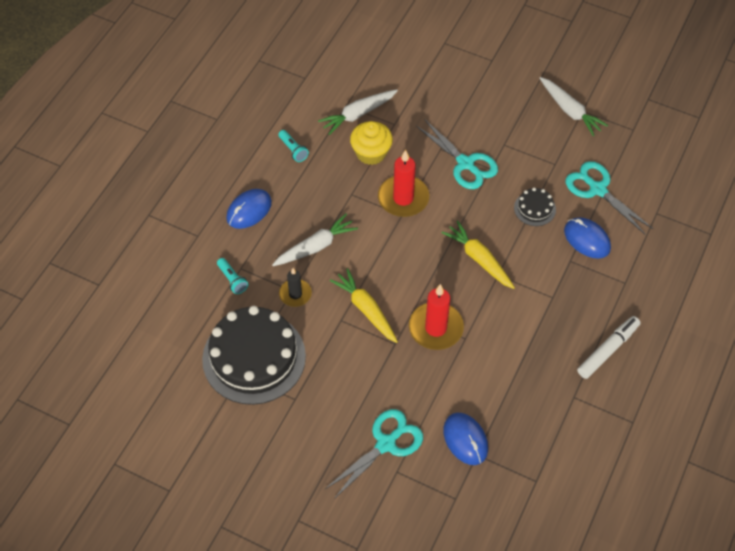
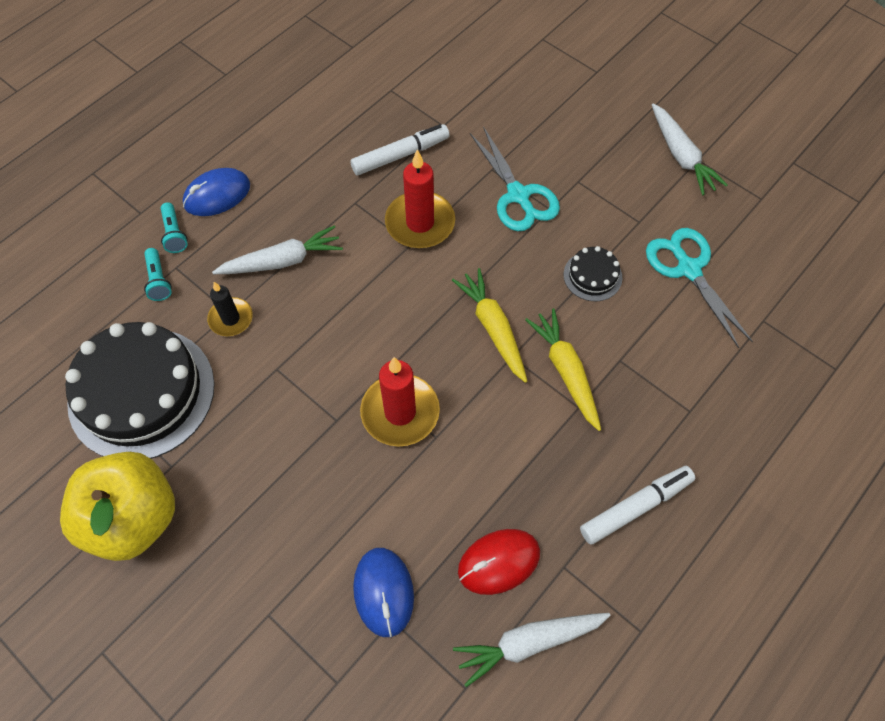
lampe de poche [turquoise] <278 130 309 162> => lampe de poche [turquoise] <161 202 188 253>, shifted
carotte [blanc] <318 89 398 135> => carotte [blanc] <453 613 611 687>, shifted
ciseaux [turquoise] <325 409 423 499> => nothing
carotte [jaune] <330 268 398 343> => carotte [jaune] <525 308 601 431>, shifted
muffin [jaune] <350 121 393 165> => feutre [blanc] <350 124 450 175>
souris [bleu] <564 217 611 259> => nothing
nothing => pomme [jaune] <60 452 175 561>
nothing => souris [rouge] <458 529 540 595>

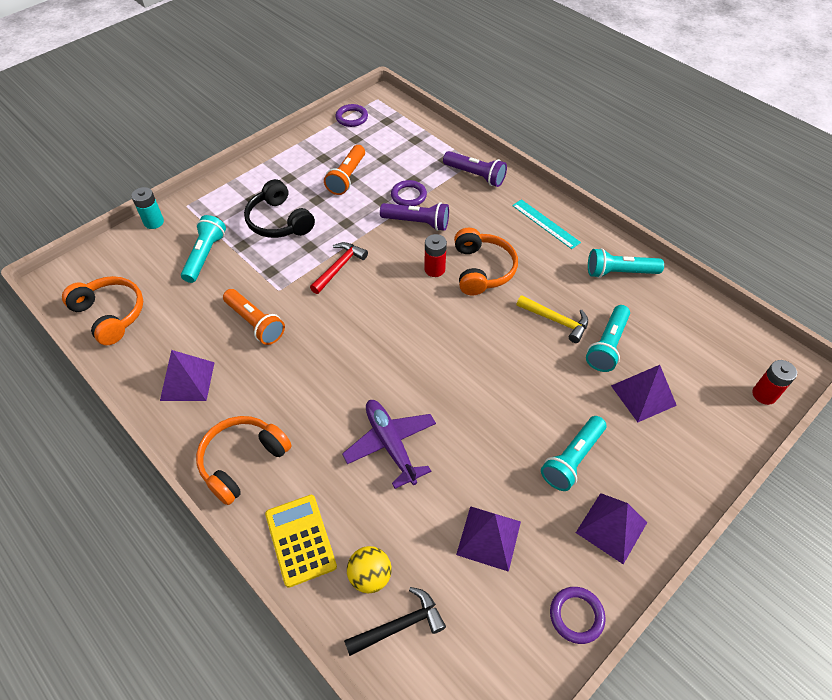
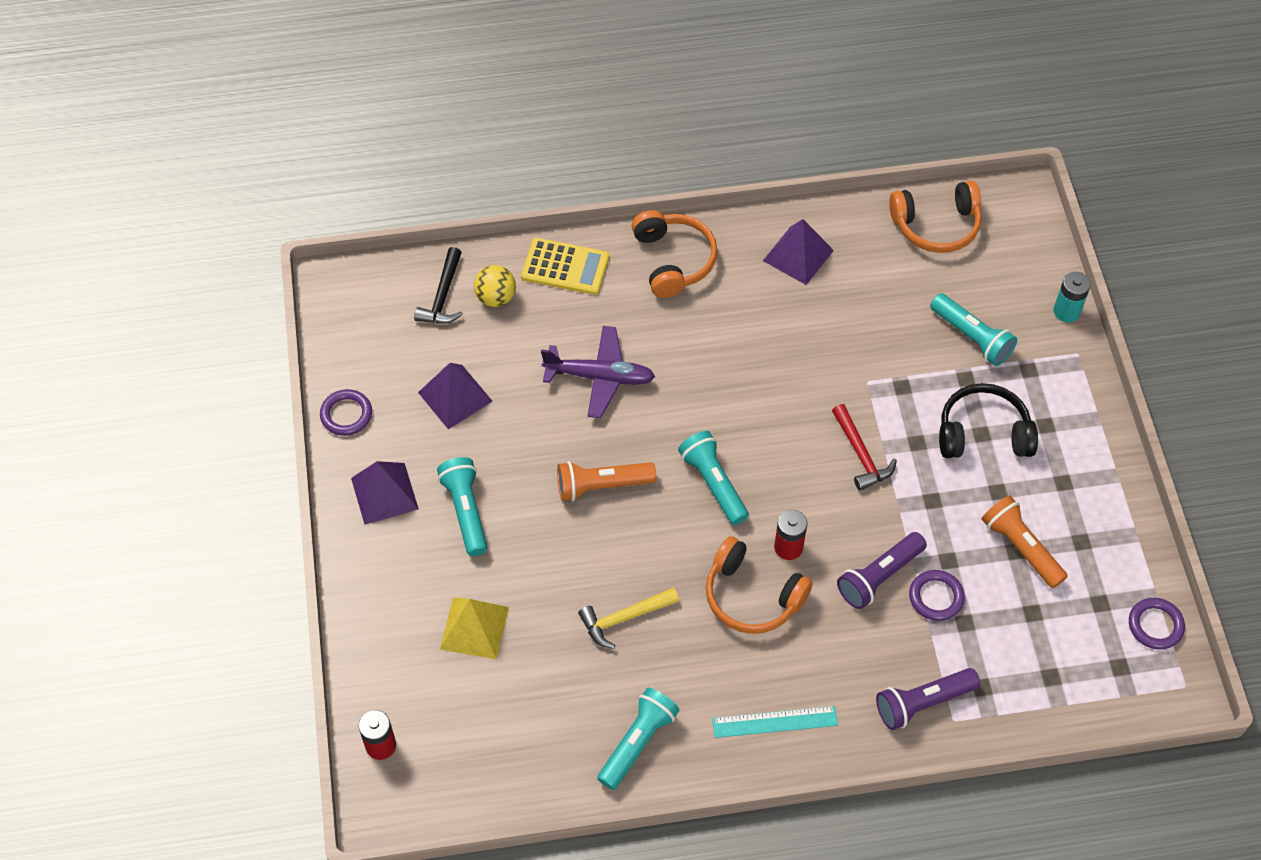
lampe de poche [orange] <223 289 285 345> => lampe de poche [orange] <557 461 656 501>, shifted
lampe de poche [turquoise] <586 305 630 372> => lampe de poche [turquoise] <678 431 749 525>, shifted
pyramide [violet] <611 365 677 422> => pyramide [jaune] <440 598 509 659>

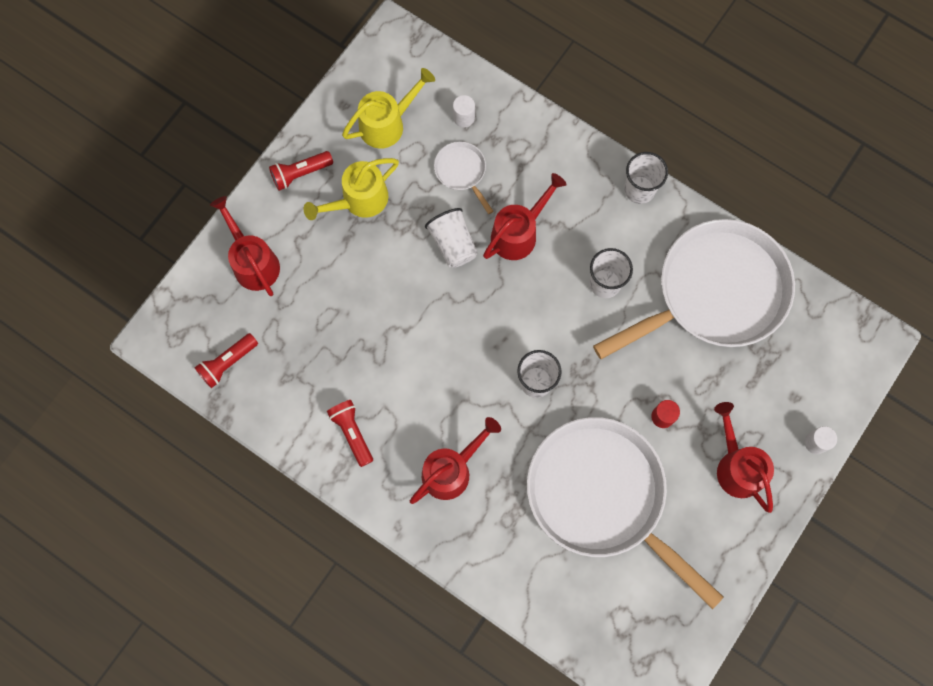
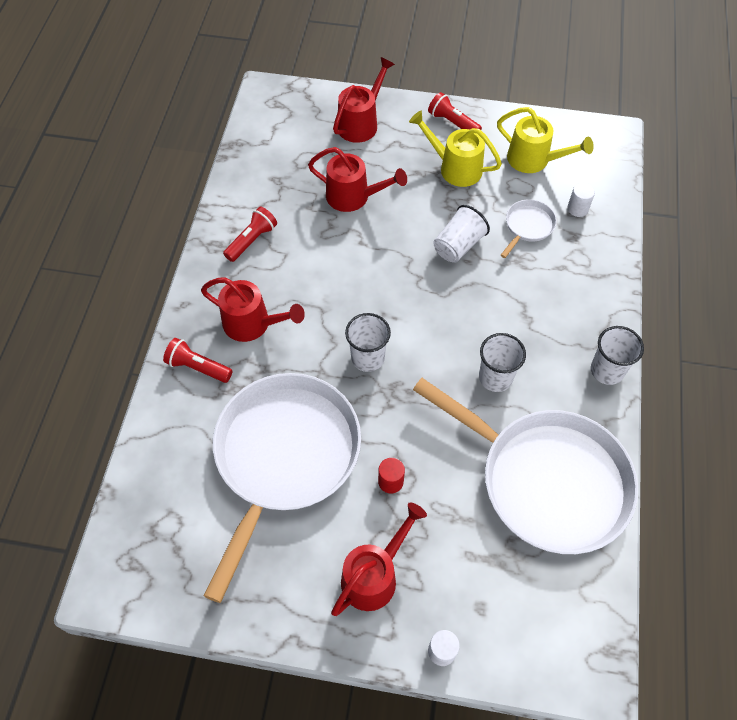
lampe de poche [rouge] <194 333 258 388> => lampe de poche [rouge] <163 338 233 383>, shifted
arrosoir [rouge] <483 173 567 260> => arrosoir [rouge] <308 147 407 212>, shifted

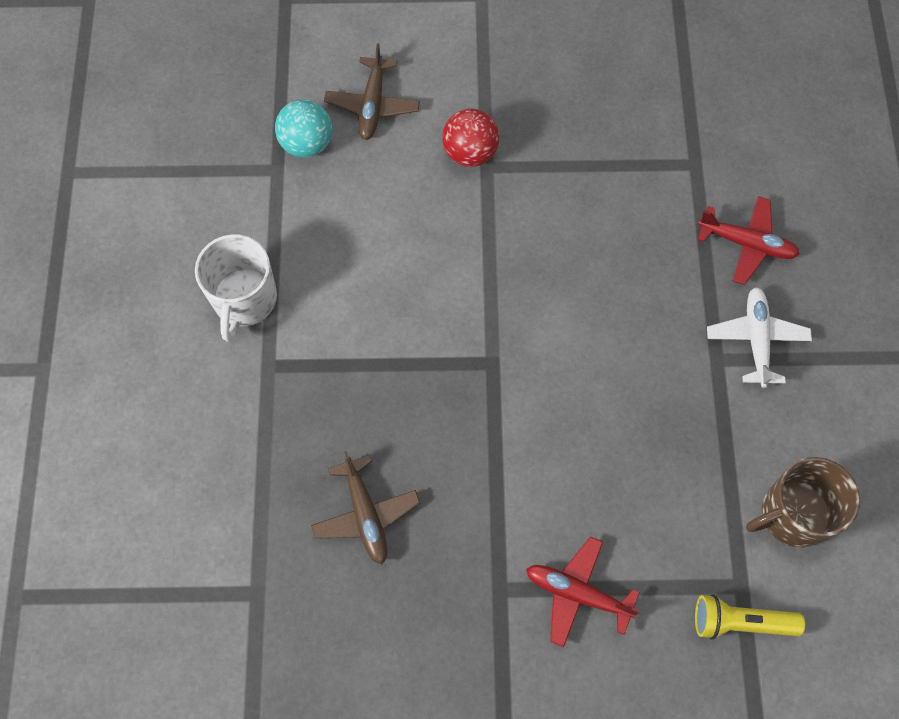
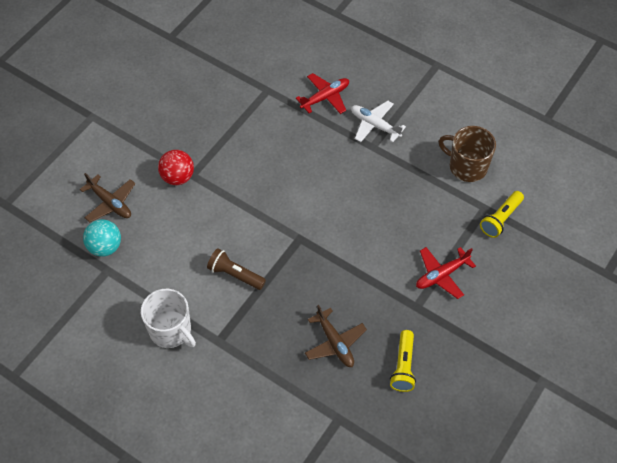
avion [marron] <311 451 420 564> => avion [marron] <305 305 367 367>, 45 degrees clockwise
tasse [marron] <746 457 860 547> => tasse [marron] <439 126 496 182>, 105 degrees clockwise
nothing => lampe de poche [marron] <207 248 266 290>
nothing => lampe de poche [jaune] <390 330 416 392>

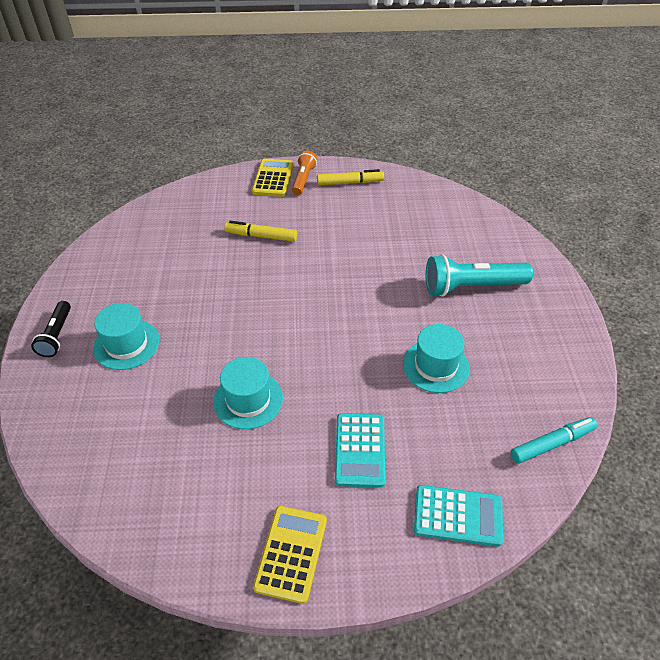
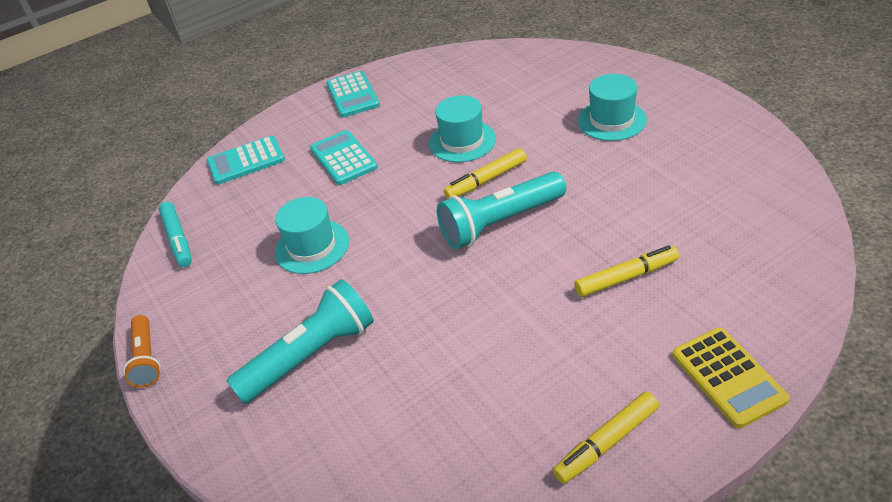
lampe de poche [noir] <31 301 71 357> => nothing
calculatrice [jaune] <253 506 327 604> => calculatrice [turquoise] <326 71 380 117>
lampe de poche [orange] <292 151 317 195> => lampe de poche [orange] <123 315 161 388>, shifted
feutre [turquoise] <510 417 597 464> => feutre [turquoise] <159 202 192 267>, 60 degrees counterclockwise
nothing => lampe de poche [turquoise] <437 172 566 249>
nothing => feutre [jaune] <444 148 527 199>

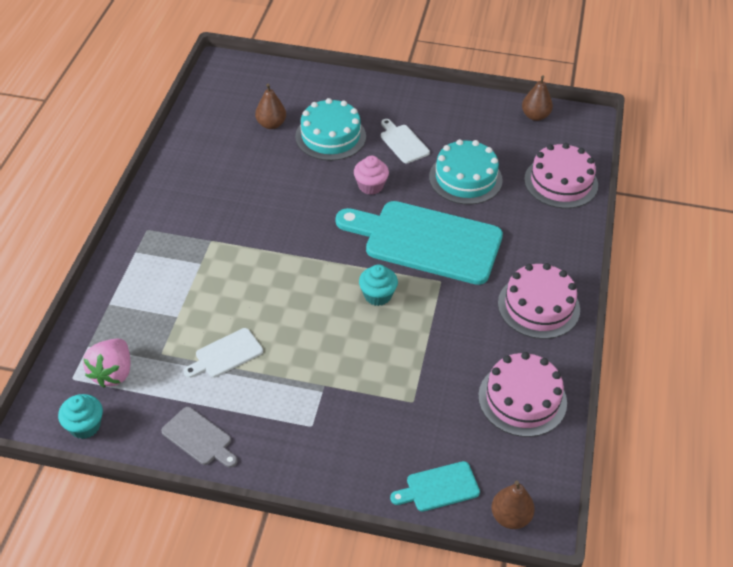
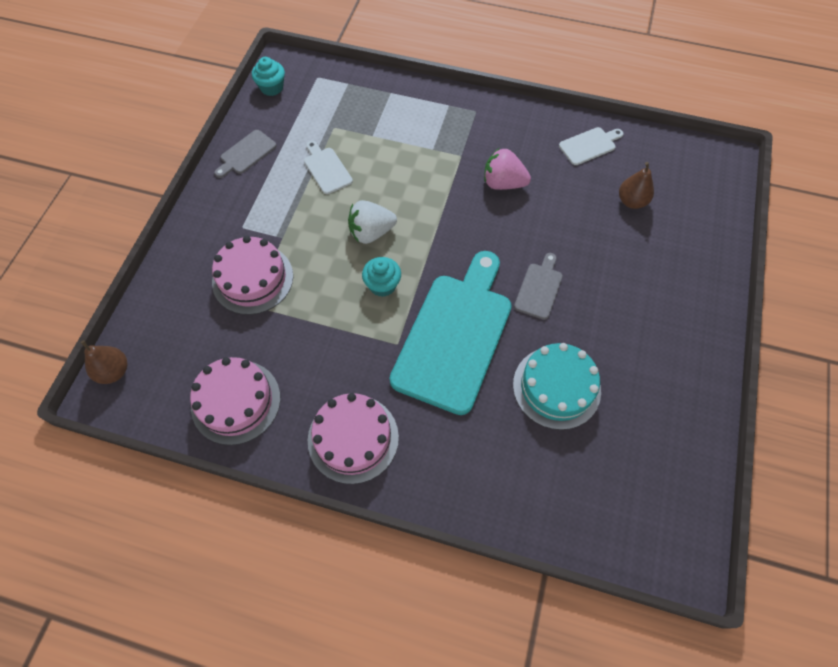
fraise [rose] <83 339 130 388> => fraise [rose] <484 149 531 190>, shifted
gâteau [turquoise] <295 98 366 161> => nothing
muffin [rose] <354 156 389 195> => planche à découper [gris] <514 253 563 320>
planche à découper [blanc] <381 119 430 163> => planche à découper [blanc] <559 127 623 165>, shifted
planche à découper [turquoise] <390 461 480 512> => nothing
poire [marron] <522 76 553 121> => nothing
gâteau [rose] <524 143 598 208> => gâteau [rose] <212 236 293 315>, shifted
nothing => fraise [blanc] <348 200 397 244>

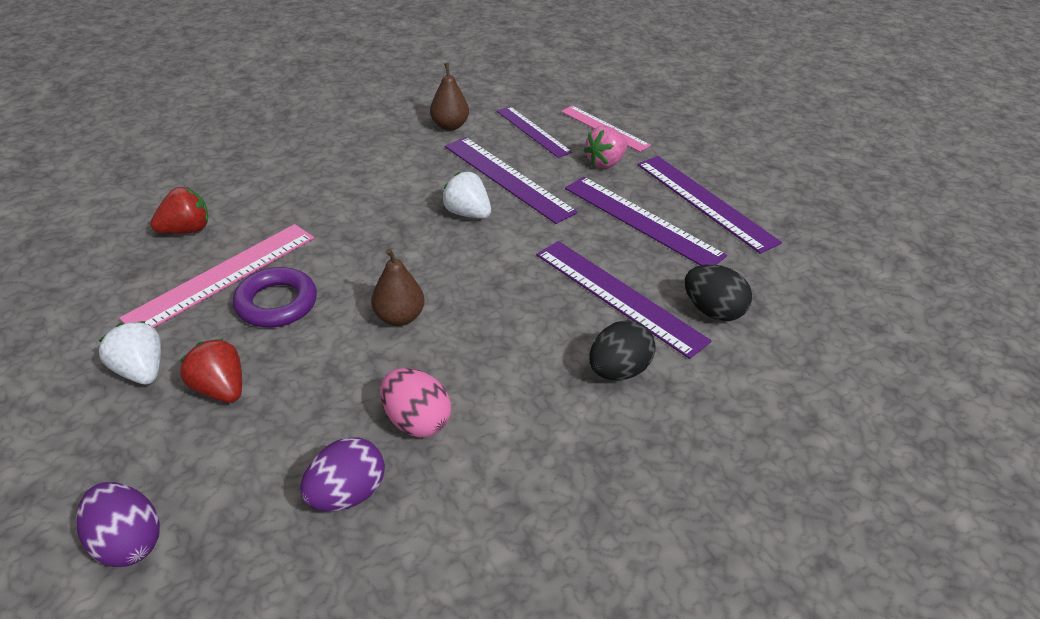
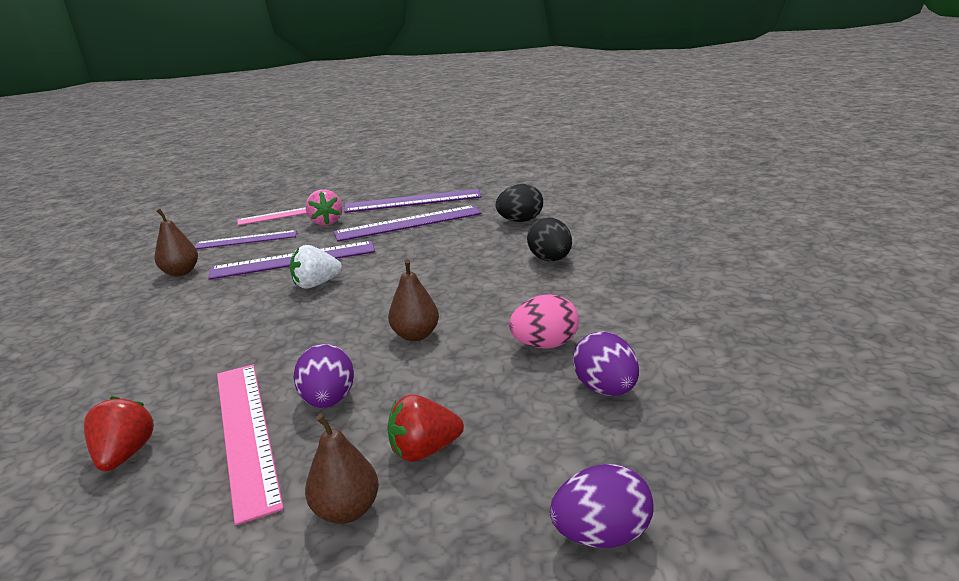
fraise [blanc] <99 321 161 385> => poire [marron] <305 414 379 524>
anneau [violet] <233 267 317 328> => œuf [violet] <293 344 354 408>
règle [violet] <536 241 711 359> => nothing

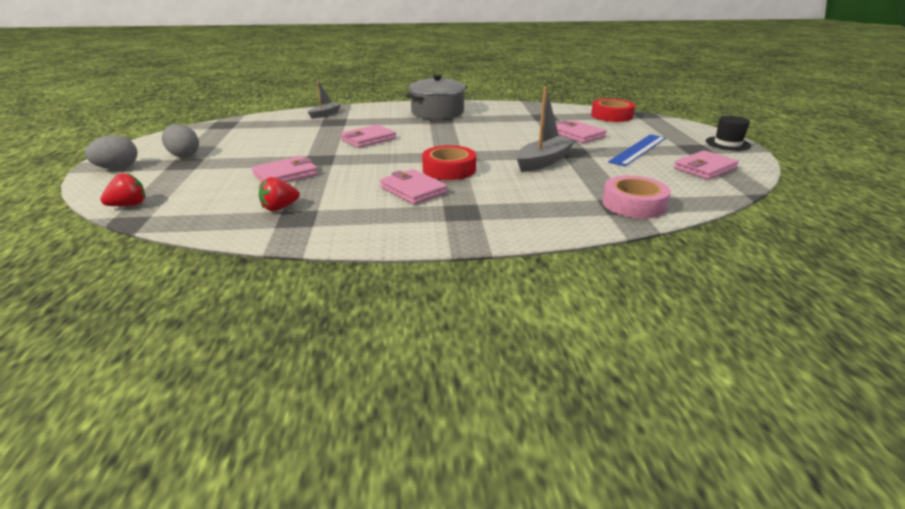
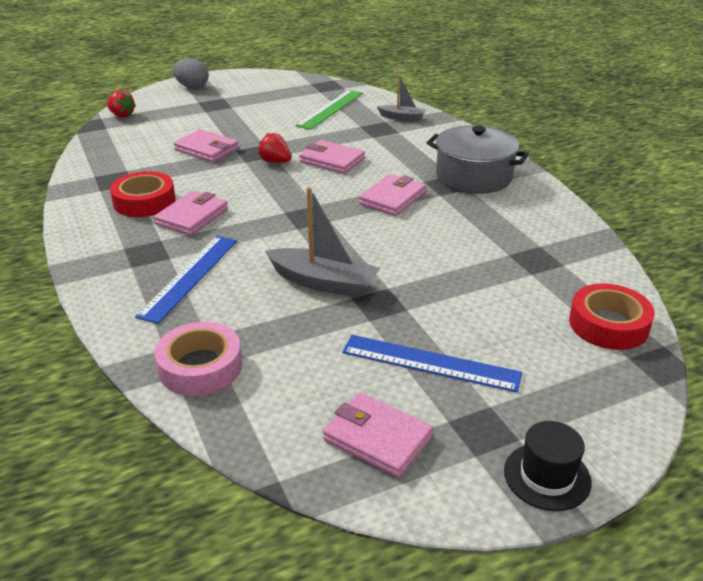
œuf [gris] <162 124 199 158> => nothing
fraise [rouge] <259 177 300 211> => fraise [rouge] <258 133 291 163>, shifted
ruban adhésif [rouge] <422 145 476 180> => ruban adhésif [rouge] <110 171 176 217>, shifted
portefeuille [rose] <556 120 607 143> => portefeuille [rose] <359 174 426 216>, shifted
nothing => règle [bleu] <135 236 237 324>
nothing => règle [vert] <295 90 363 130>

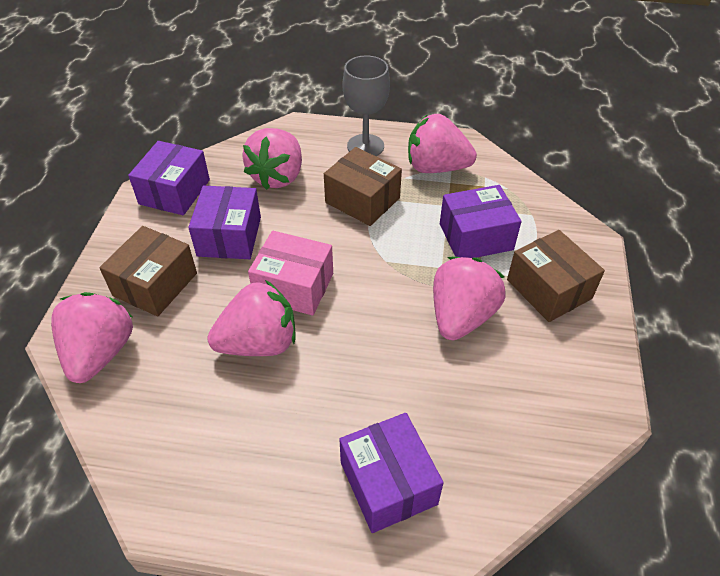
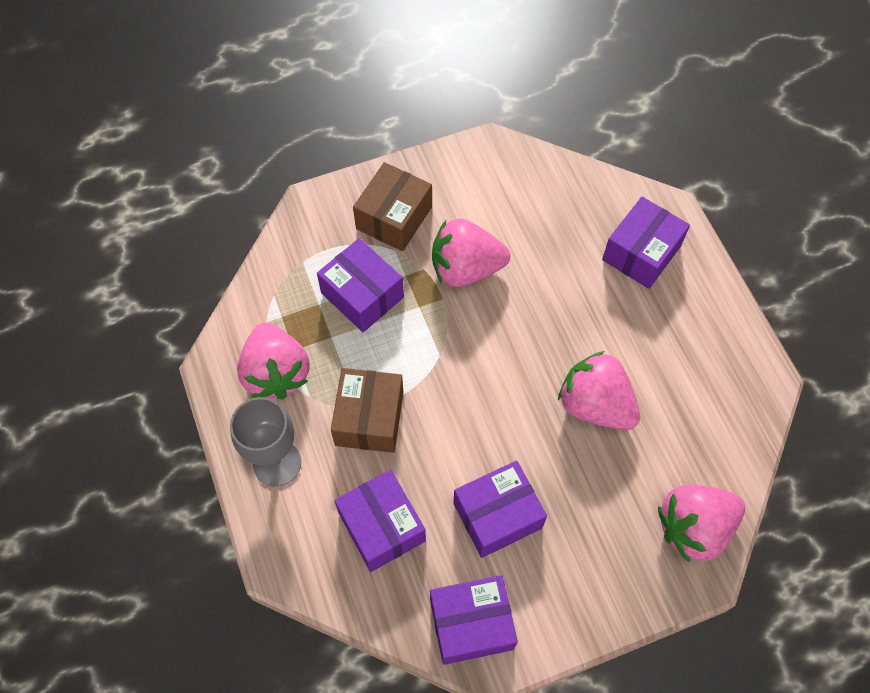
boîte [marron] <99 226 197 317> => nothing
fraise [rose] <242 128 302 190> => boîte [violet] <334 470 426 572>
boîte [rose] <248 231 333 316> => nothing

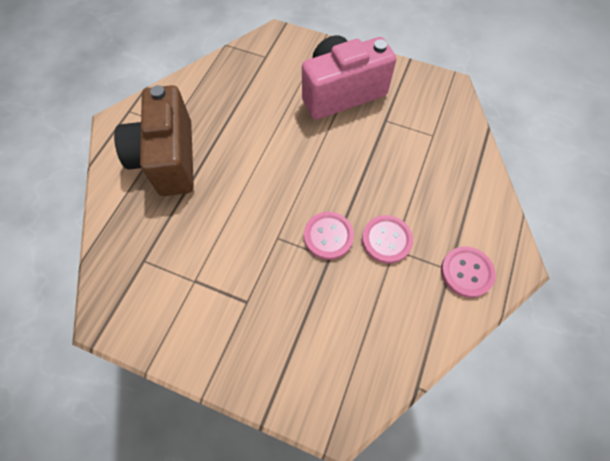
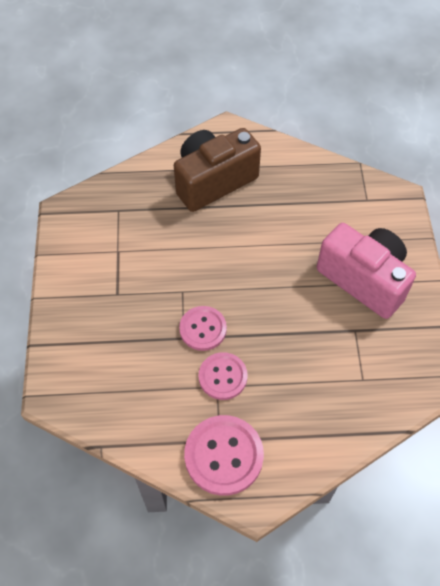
bouton [rose] <441 246 496 298> => bouton [rose] <184 415 264 496>, x1.53

